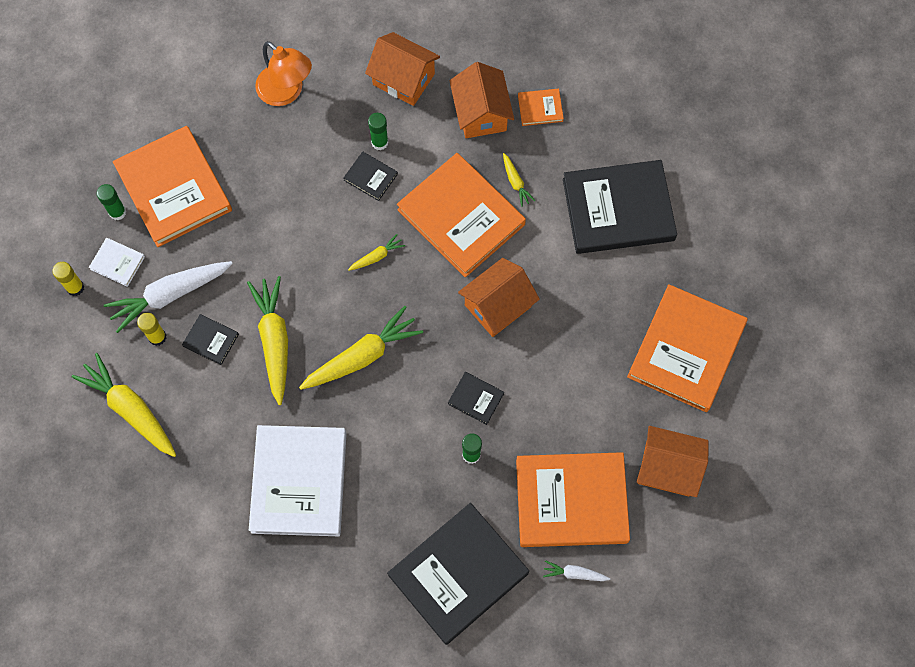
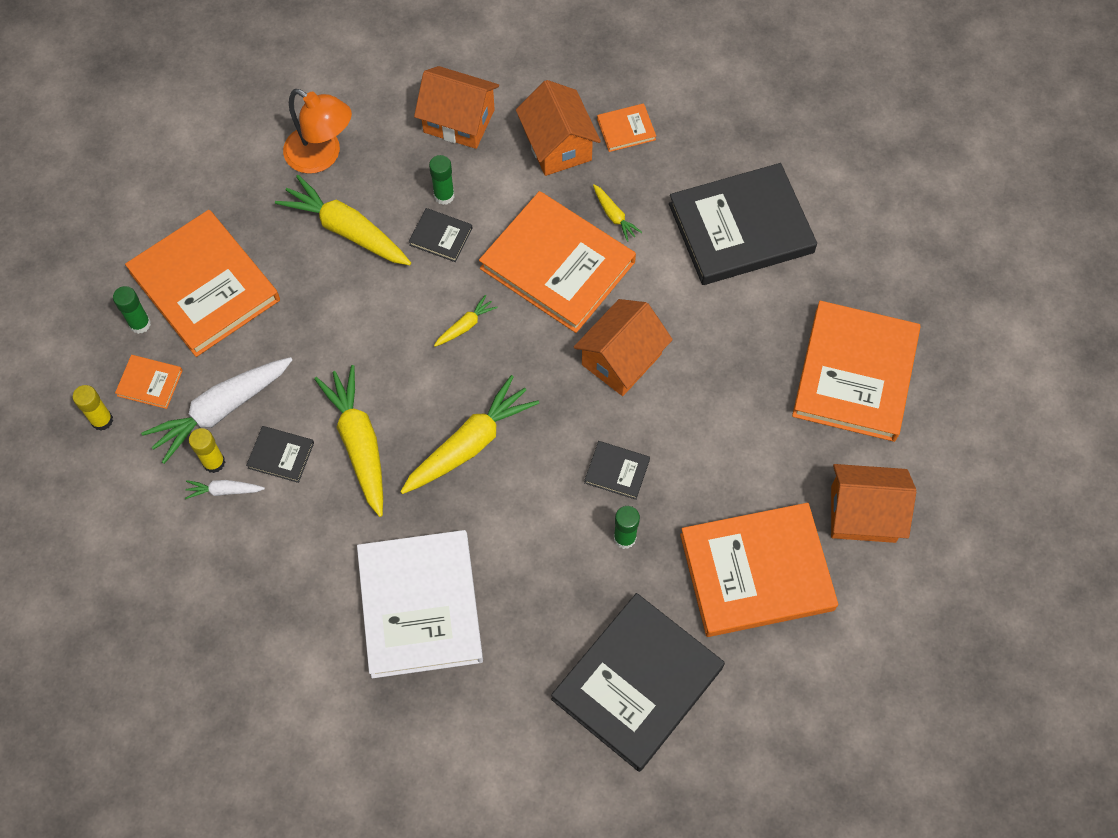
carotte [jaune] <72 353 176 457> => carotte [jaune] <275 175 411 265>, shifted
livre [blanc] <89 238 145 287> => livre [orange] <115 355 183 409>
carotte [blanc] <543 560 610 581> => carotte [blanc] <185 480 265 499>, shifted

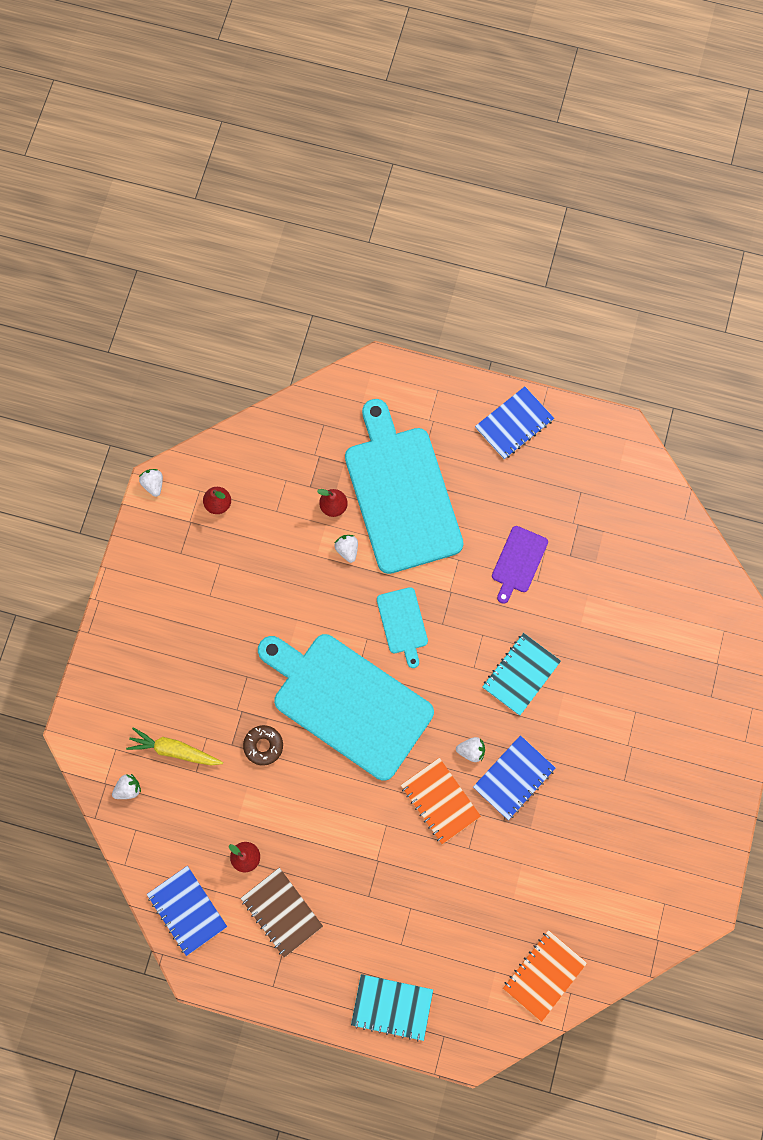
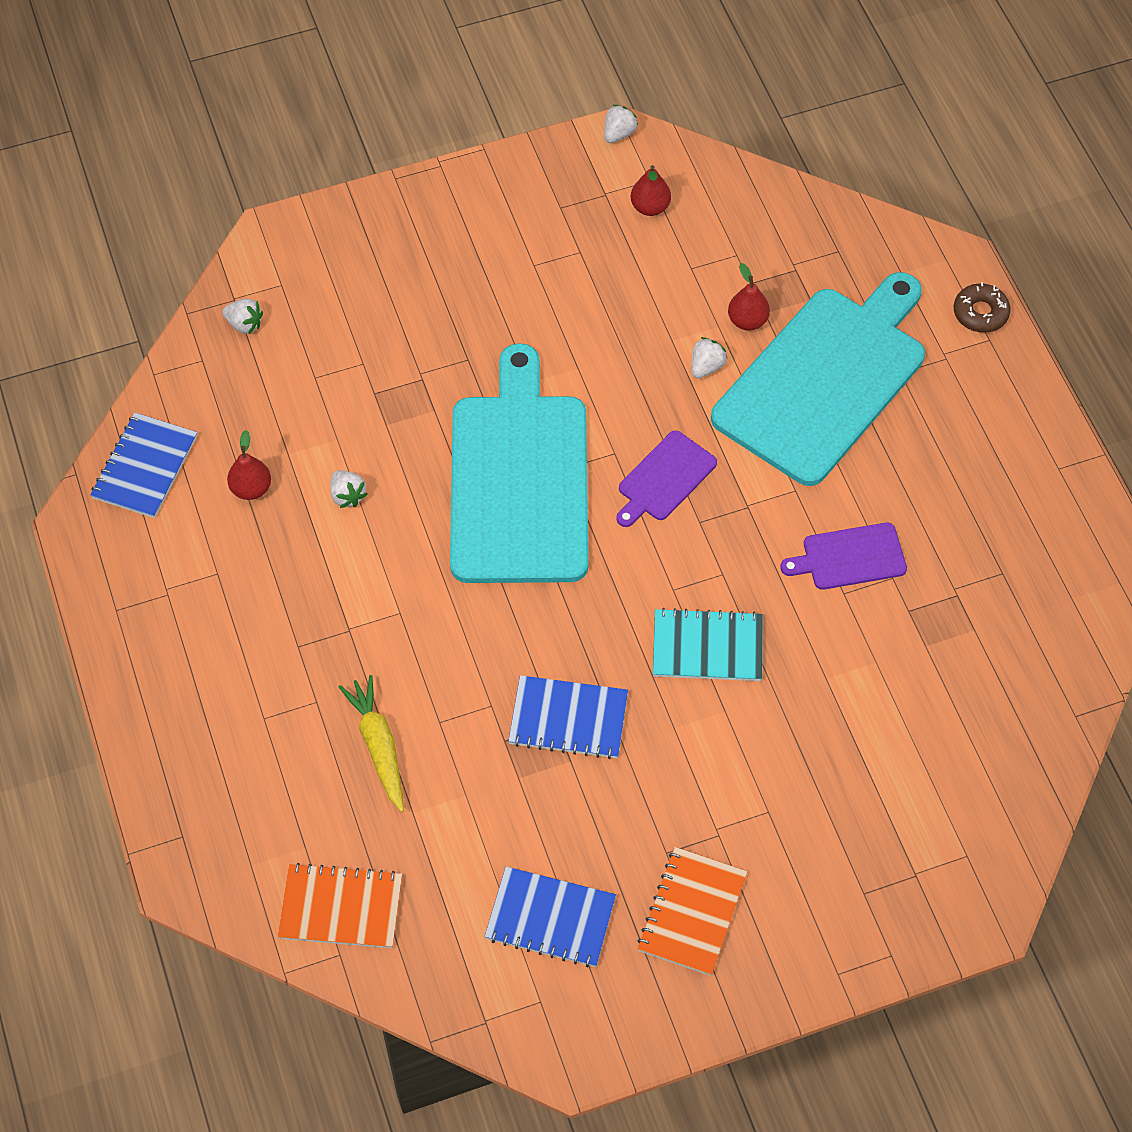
carotte [jaune] <126 727 223 766> => carotte [jaune] <338 675 404 812>, shifted
carnet [marron] <241 868 323 958> => nothing
beignet [marron] <243 725 283 765> => beignet [marron] <954 282 1011 333>, shifted
carnet [turquoise] <351 974 433 1042> => nothing
planche à découper [turquoise] <377 587 428 668> => planche à découper [violet] <616 431 717 527>
carnet [orange] <401 758 481 844> => carnet [orange] <638 847 747 976>, shifted
fraise [blanc] <456 737 485 762> => fraise [blanc] <330 470 367 508>, shifted
carnet [bleu] <475 386 554 459> => carnet [bleu] <485 866 616 967>, shifted

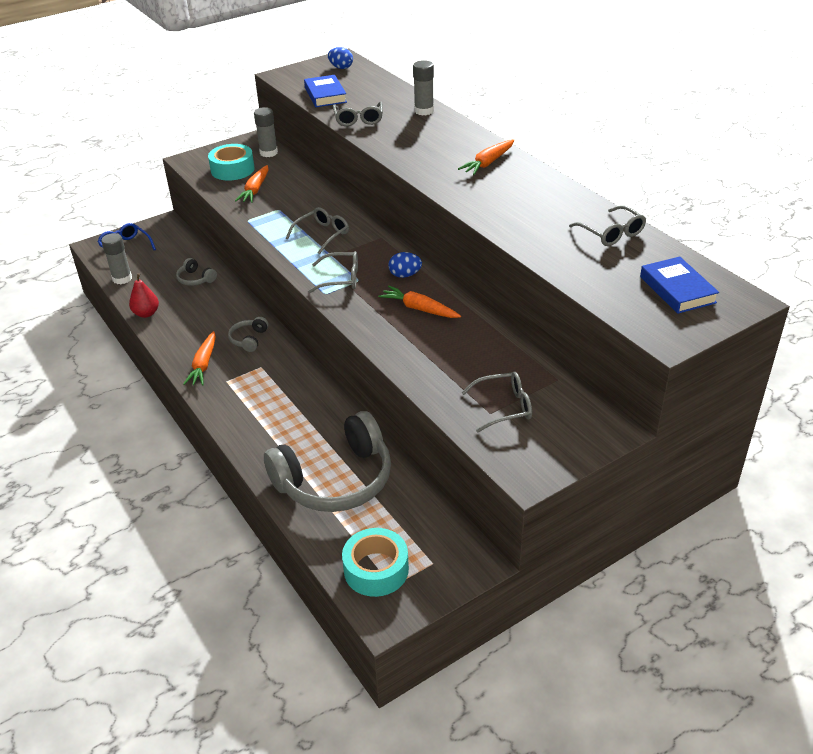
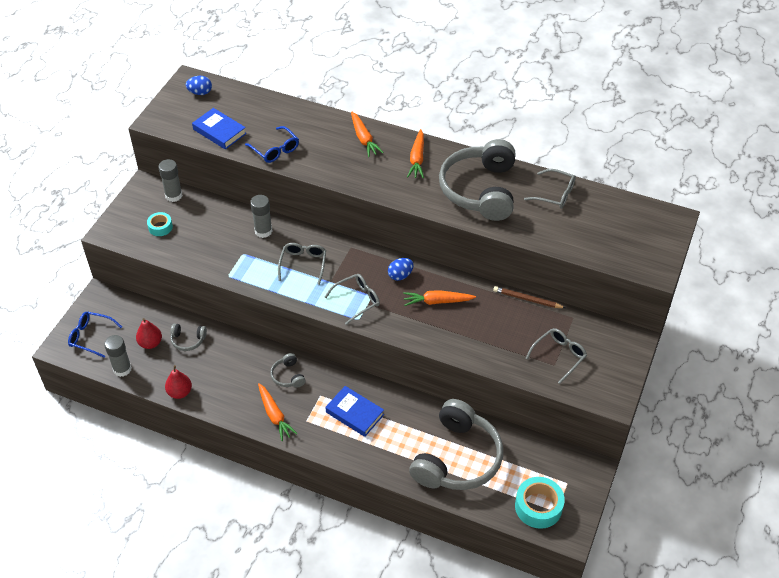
ruban adhésif [turquoise] <208 144 255 181> => ruban adhésif [turquoise] <147 212 173 236>, x0.58
carotte [orange] <235 165 268 203> => carotte [orange] <351 111 384 157>, shifted
lunettes [gris] <333 101 383 126> => lunettes [bleu] <245 126 299 163>
bâton de colle [gris] <413 60 434 116> => bâton de colle [gris] <250 195 273 238>, shifted
livre [bleu] <640 256 719 314> => livre [bleu] <325 386 384 437>, shifted
nothing => poire [rouge] <136 318 162 349>
nothing => casque audio [gris] <439 139 515 221>
nothing => crayon [marron] <493 286 565 308>

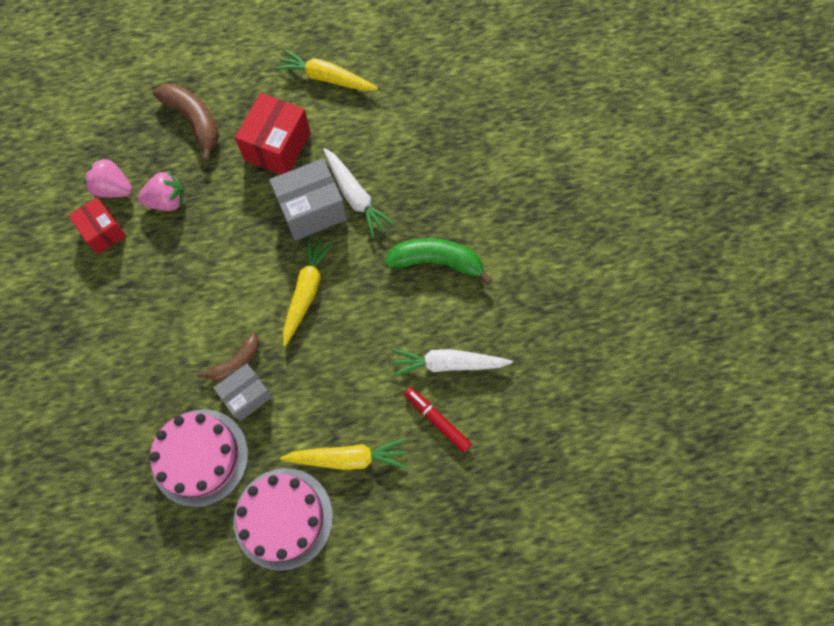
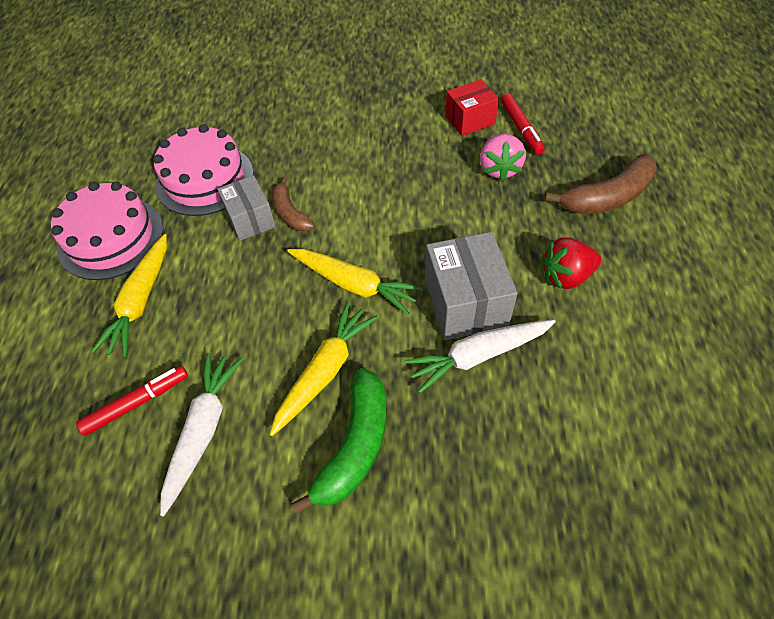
fraise [rose] <84 157 133 198> => feutre [rouge] <501 94 545 155>
boîte [rouge] <235 93 311 175> => fraise [rouge] <541 237 601 289>
carotte [jaune] <274 49 378 91> => carotte [jaune] <270 302 378 436>, shifted

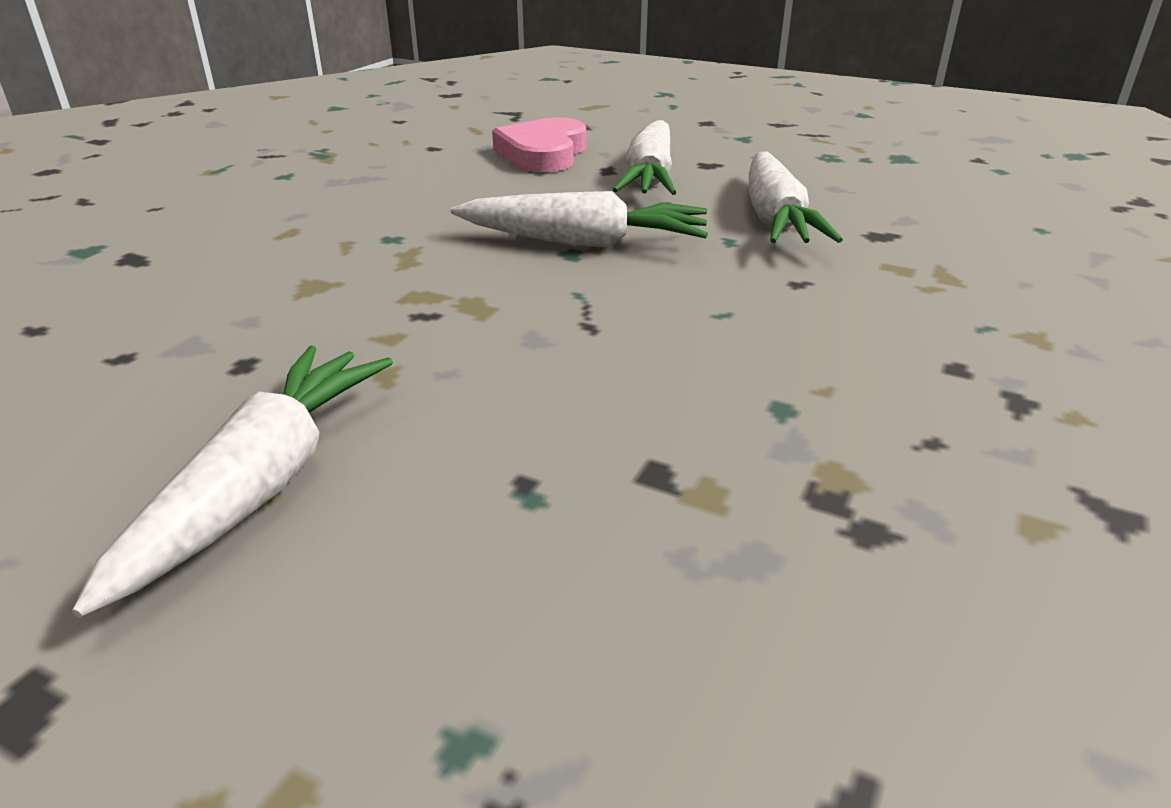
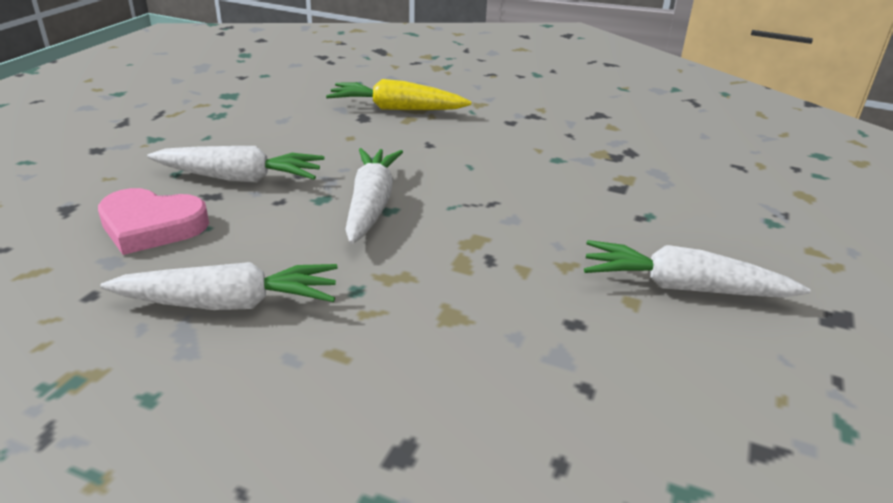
carotte [blanc] <749 151 843 243> => carotte [blanc] <100 262 338 310>, shifted
nothing => carotte [jaune] <326 79 472 110>

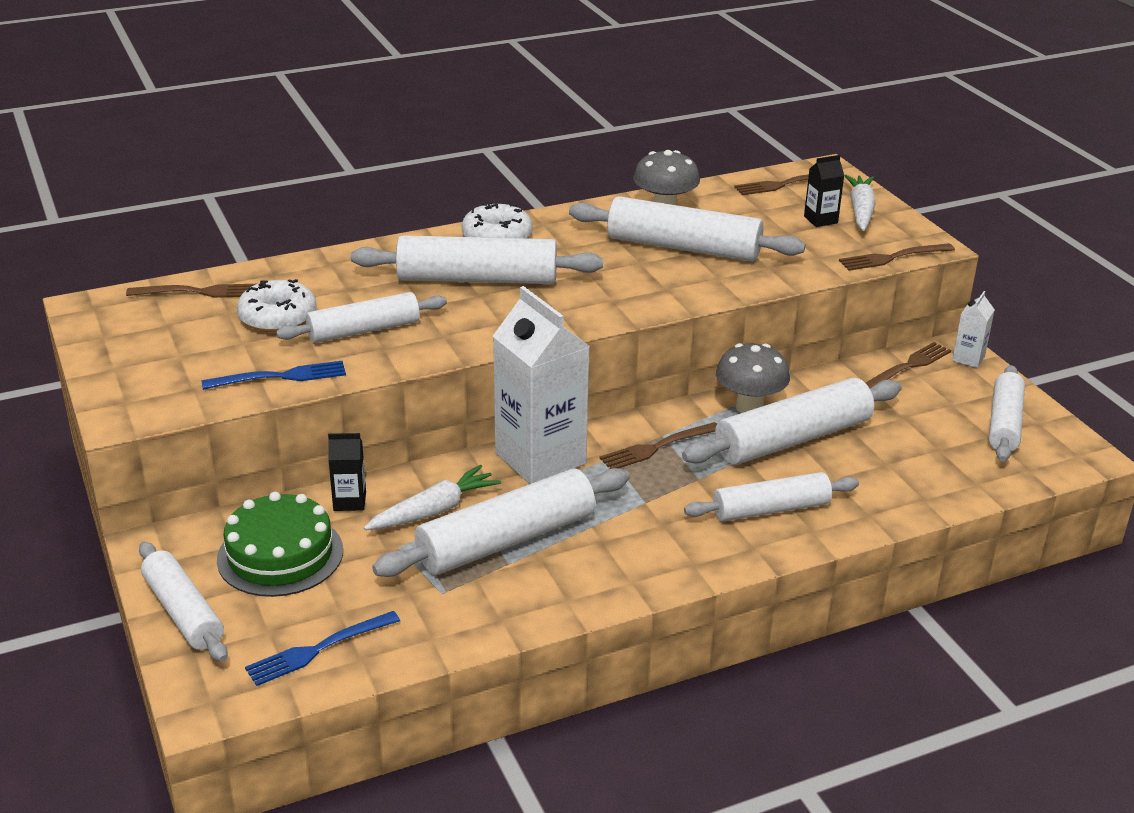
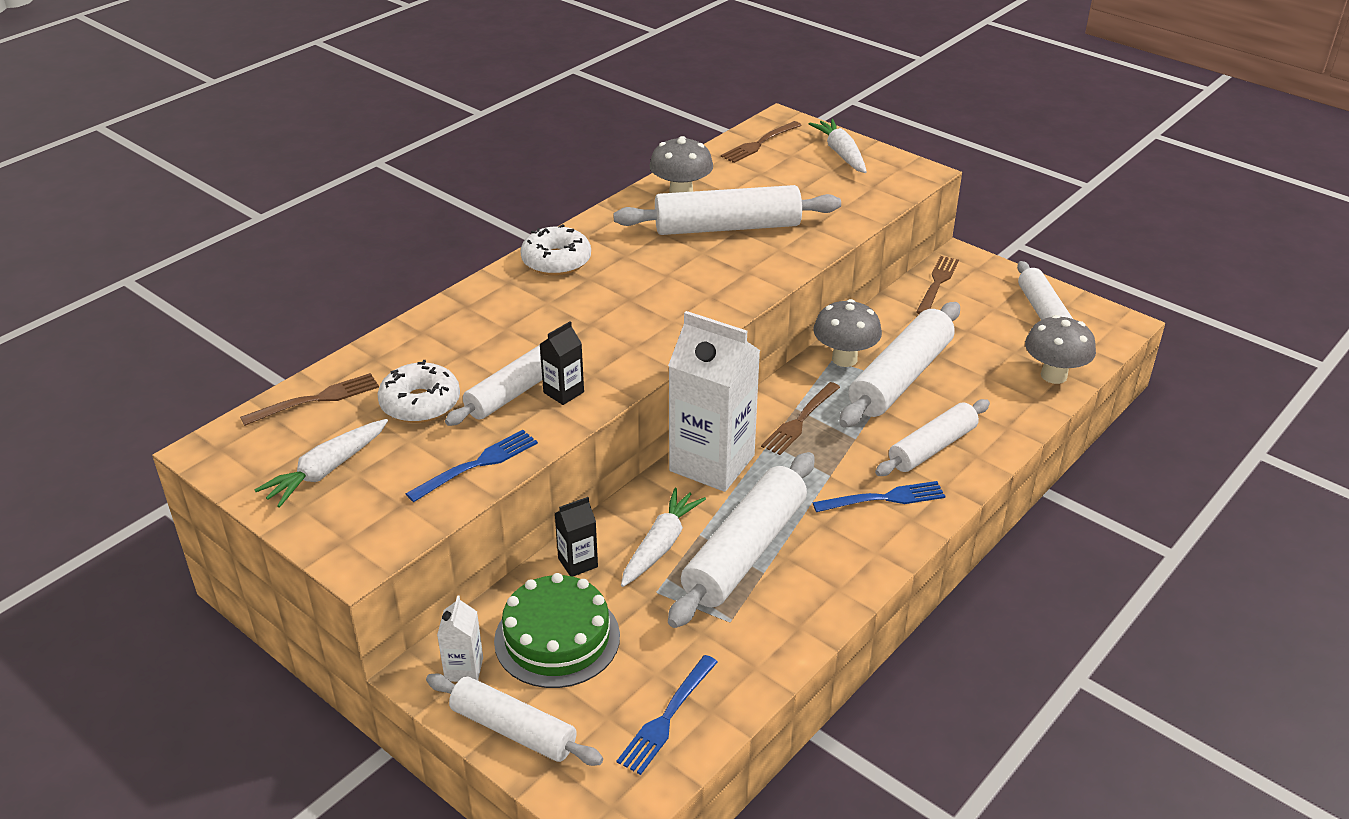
rouleau à pâtisserie [blanc] <351 235 603 284> => nothing
brique de lait [noir] <804 155 844 227> => brique de lait [noir] <540 321 584 405>, shifted
fourchette [marron] <839 243 955 271> => nothing
brique de lait [blanc] <952 291 995 368> => brique de lait [blanc] <437 595 483 682>, shifted
nothing => carotte [blanc] <255 419 388 507>
nothing => fourchette [bleu] <812 481 945 512>
nothing => champignon [gris] <1025 315 1096 384>

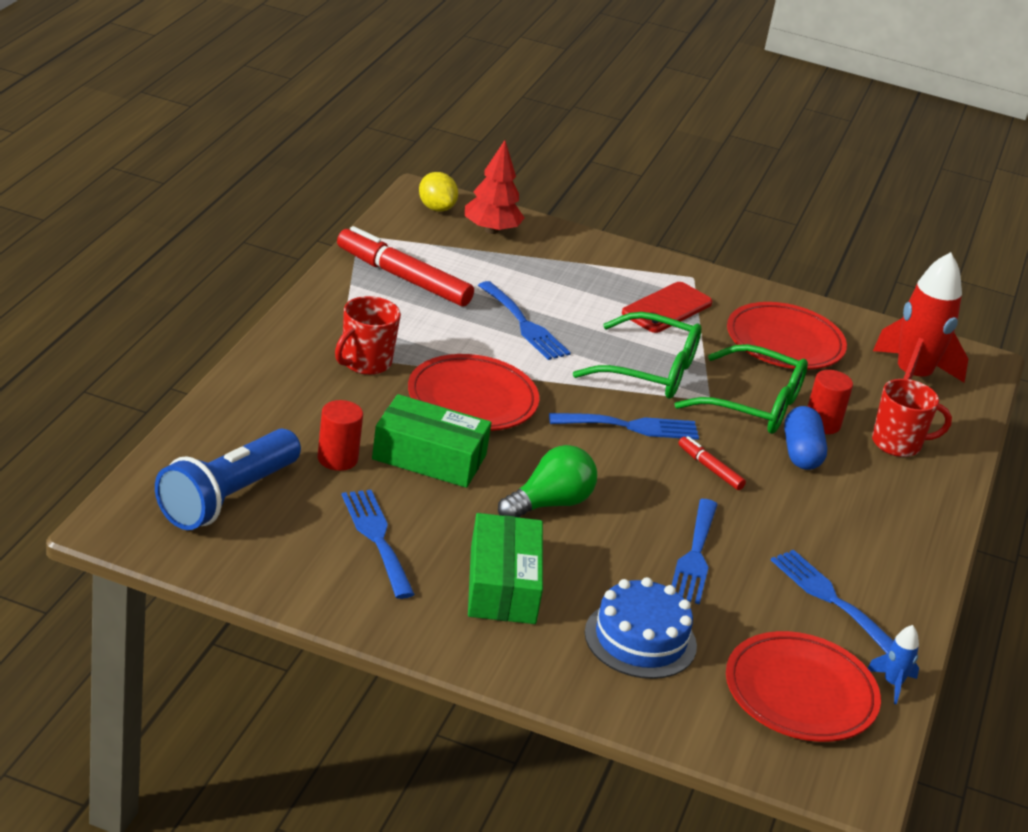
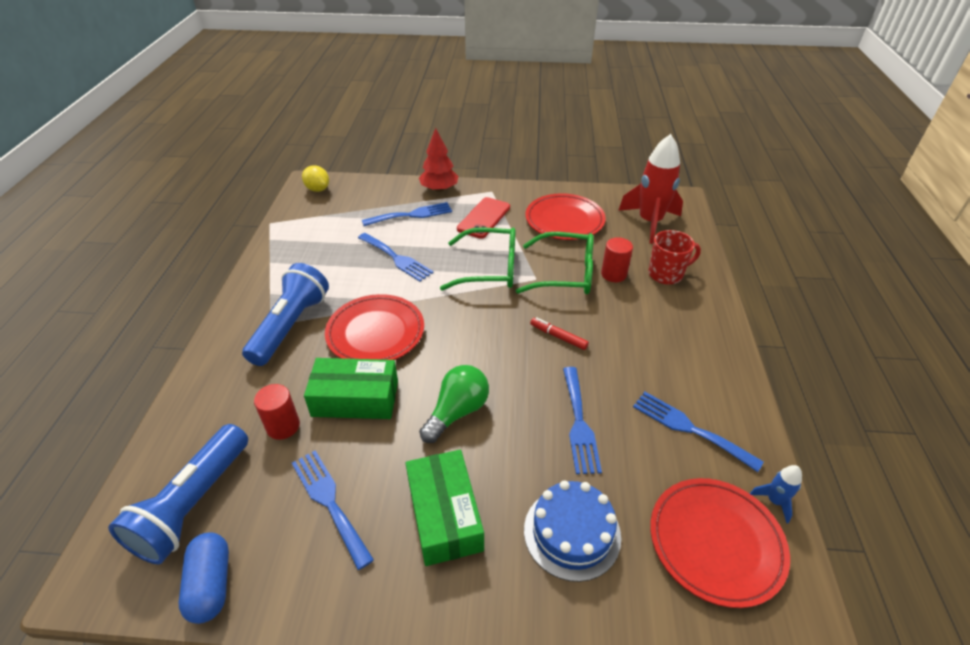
tasse [rouge] <335 296 401 375> => lampe de poche [bleu] <242 263 329 366>
feutre [rouge] <337 226 474 307> => nothing
arbre [rouge] <465 140 524 234> => arbre [rouge] <419 128 458 192>, shifted
fourchette [bleu] <549 413 699 440> => fourchette [bleu] <362 202 452 226>, shifted
gélule [bleu] <784 406 827 470> => gélule [bleu] <179 533 229 624>, shifted

